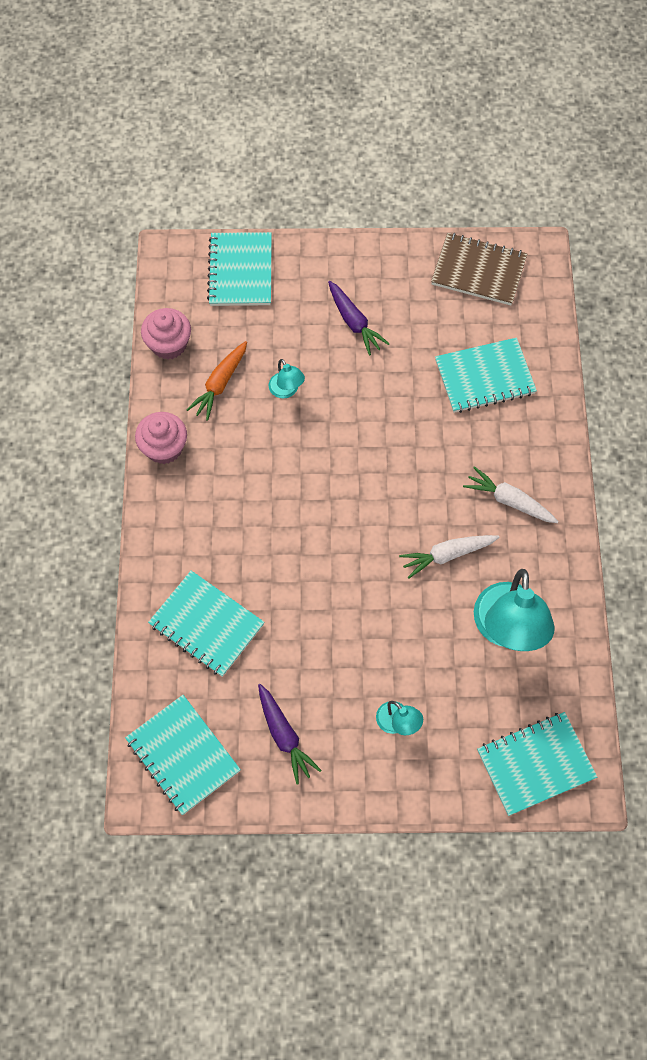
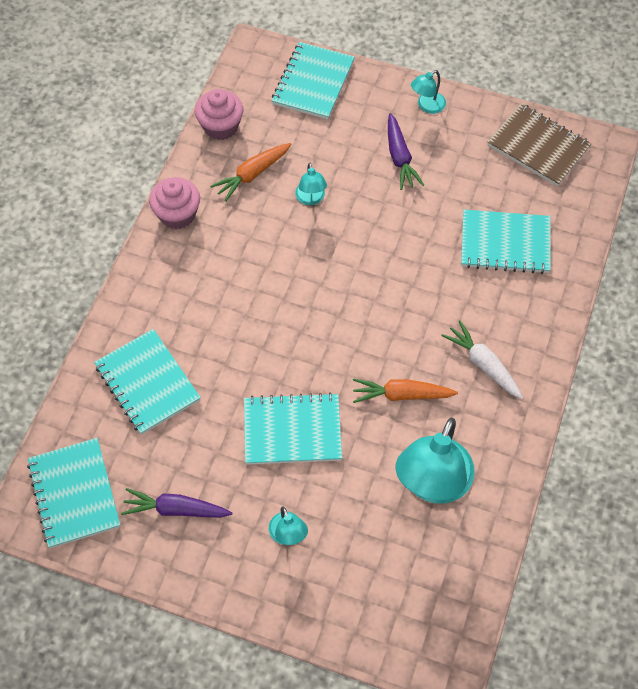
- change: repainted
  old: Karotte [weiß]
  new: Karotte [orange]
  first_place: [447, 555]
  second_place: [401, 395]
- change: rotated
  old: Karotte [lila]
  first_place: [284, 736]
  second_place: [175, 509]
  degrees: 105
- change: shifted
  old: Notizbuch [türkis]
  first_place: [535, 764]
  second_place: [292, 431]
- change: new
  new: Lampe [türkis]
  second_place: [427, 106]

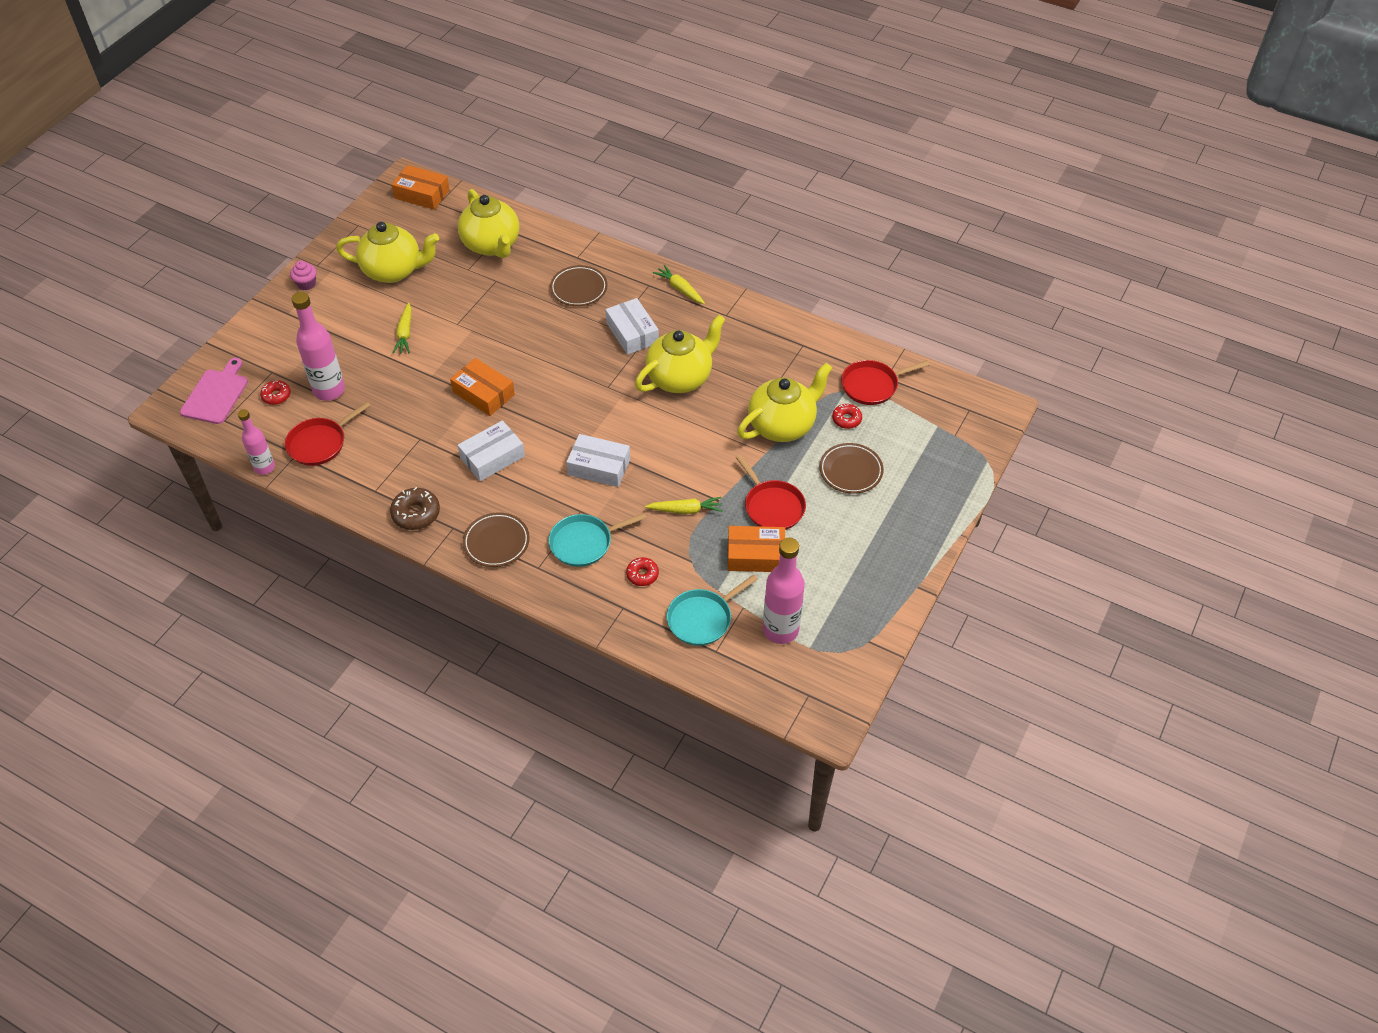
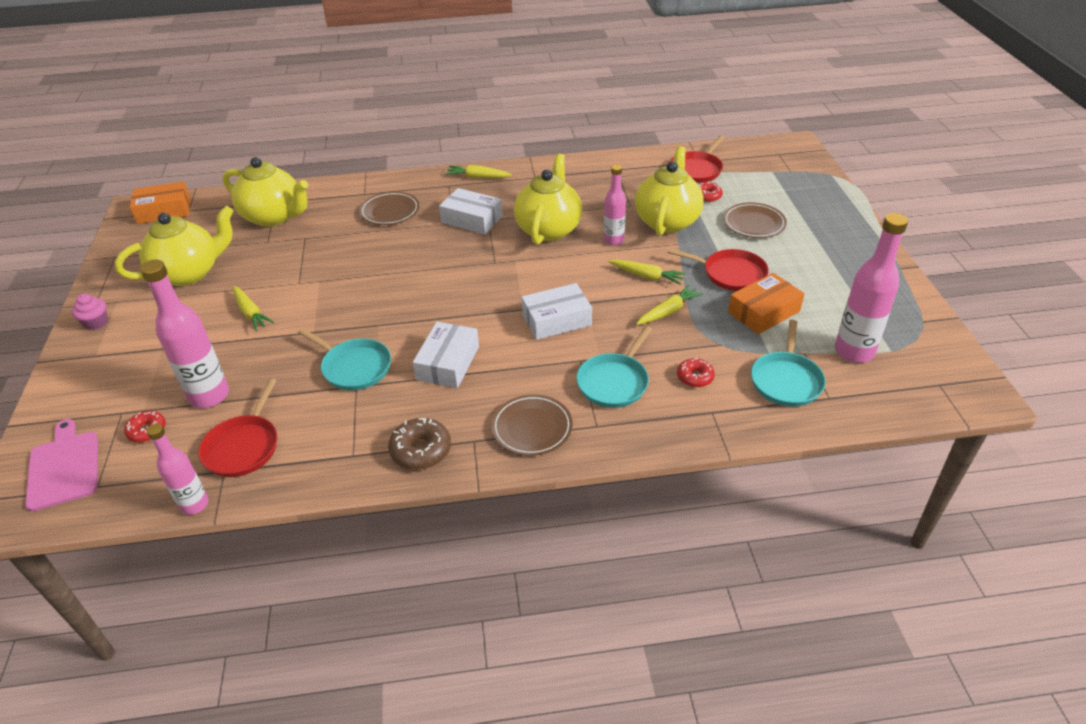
- change: gone
  old: Schachtel [orange]
  first_place: [483, 393]
- change: new
  new: Flasche [rosa]
  second_place: [613, 240]
- change: new
  new: Karotte [gelb]
  second_place: [646, 276]
- change: new
  new: Pfanne [türkis]
  second_place: [354, 367]

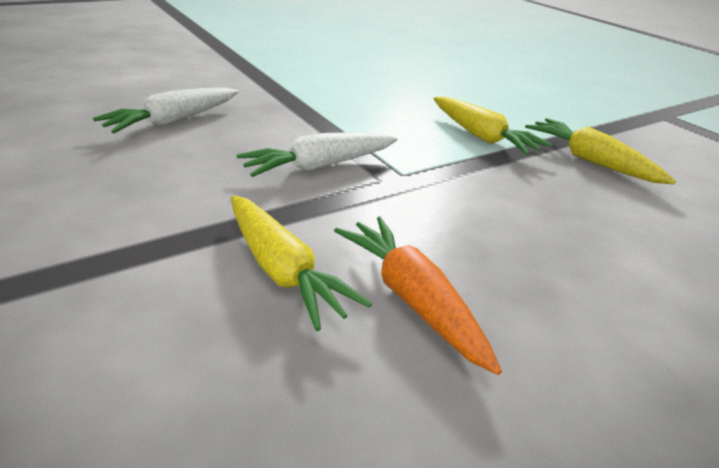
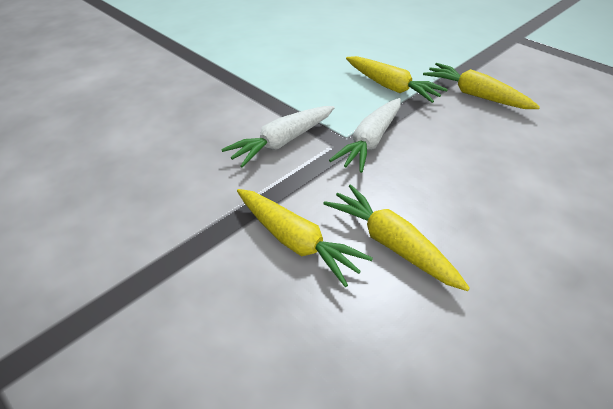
- change: shifted
  old: Karotte [weiß]
  first_place: [174, 121]
  second_place: [370, 141]
- change: repainted
  old: Karotte [orange]
  new: Karotte [gelb]
  first_place: [412, 299]
  second_place: [392, 244]

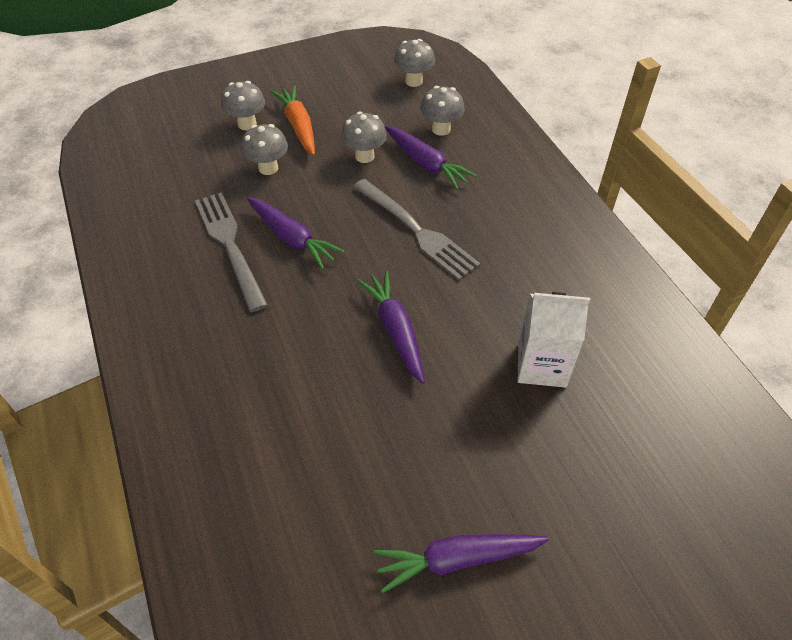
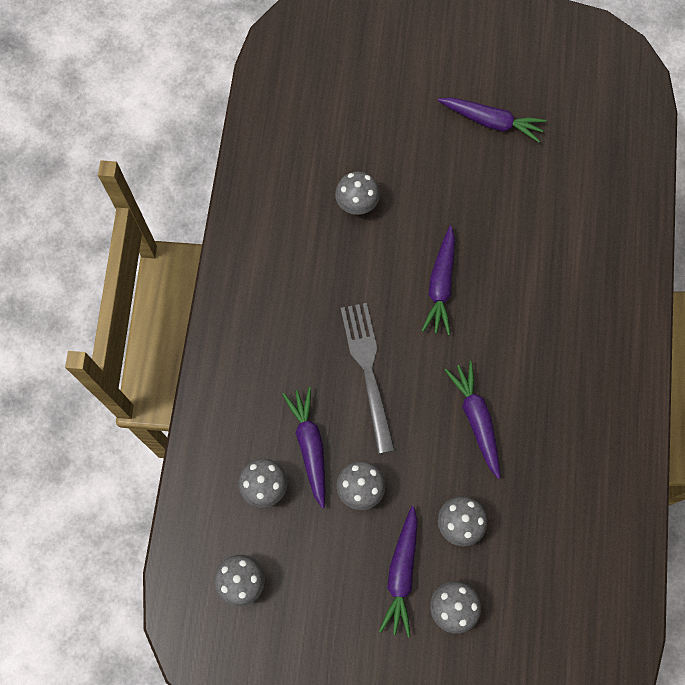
- change: repainted
  old: Karotte [orange]
  new: Karotte [lila]
  first_place: [298, 126]
  second_place: [401, 573]
- change: gone
  old: Gabel [grau]
  first_place: [230, 245]
- change: swapped
  old: Getränkekarton [weiß]
  new: Pilz [grau]
  first_place: [541, 365]
  second_place: [357, 205]

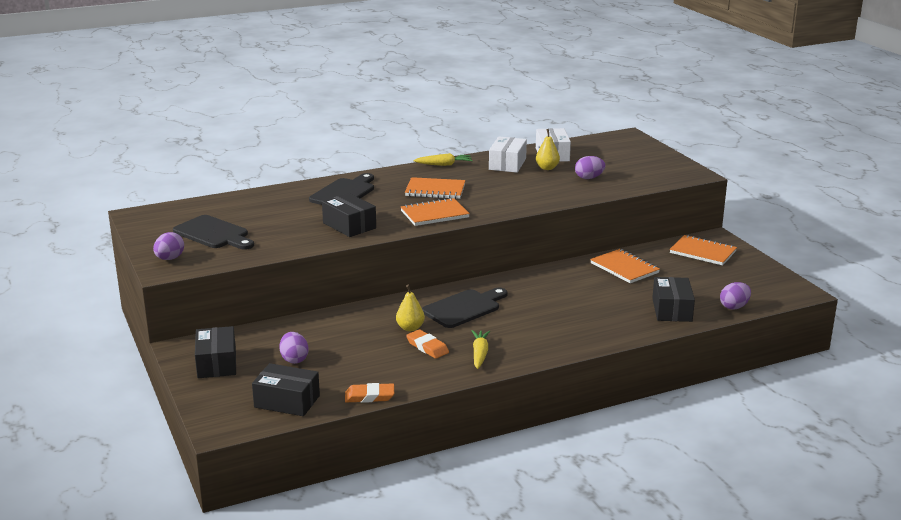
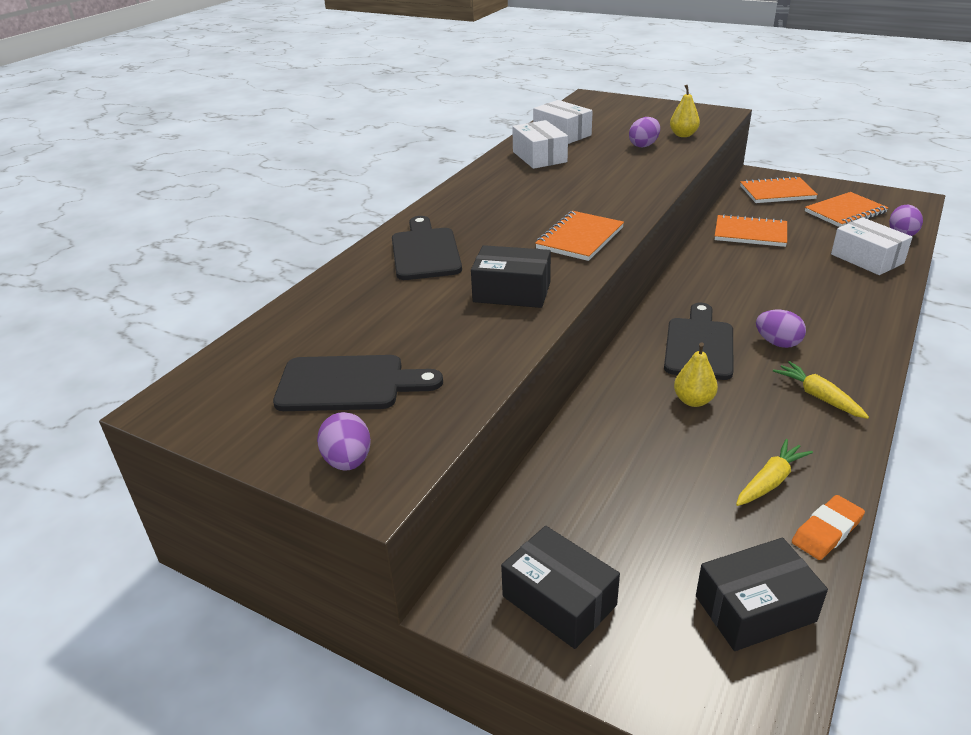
- change: shifted
  old: Birne [gelb]
  first_place: [547, 168]
  second_place: [683, 135]
- change: shifted
  old: Karotte [gelb]
  first_place: [444, 165]
  second_place: [770, 481]
- change: shifted
  old: Notizbuch [orange]
  first_place: [435, 190]
  second_place: [845, 212]
- change: repainted
  old: Schachtel [schwarz]
  new: Schachtel [weiß]
  first_place: [672, 310]
  second_place: [867, 258]
- change: gone
  old: Radiergummi [orange]
  first_place: [427, 347]
- change: shifted
  old: Ei [lila]
  first_place: [294, 359]
  second_place: [777, 343]

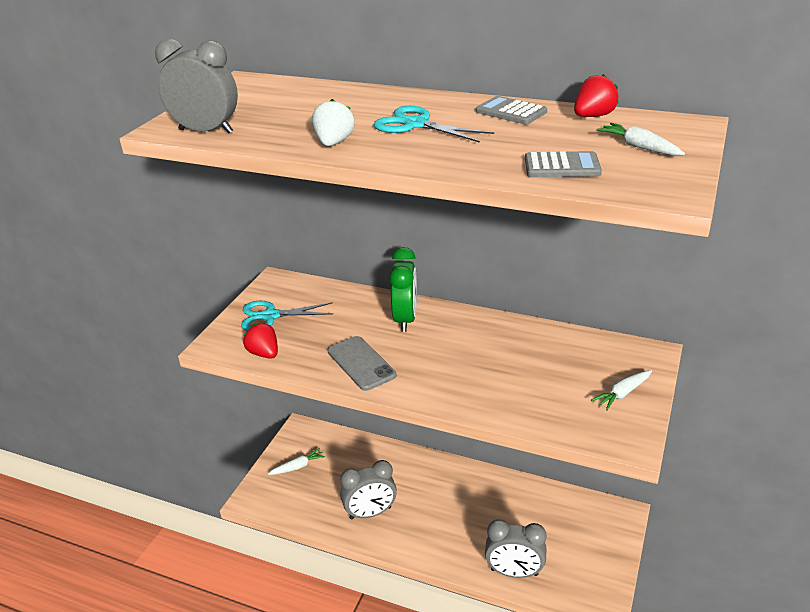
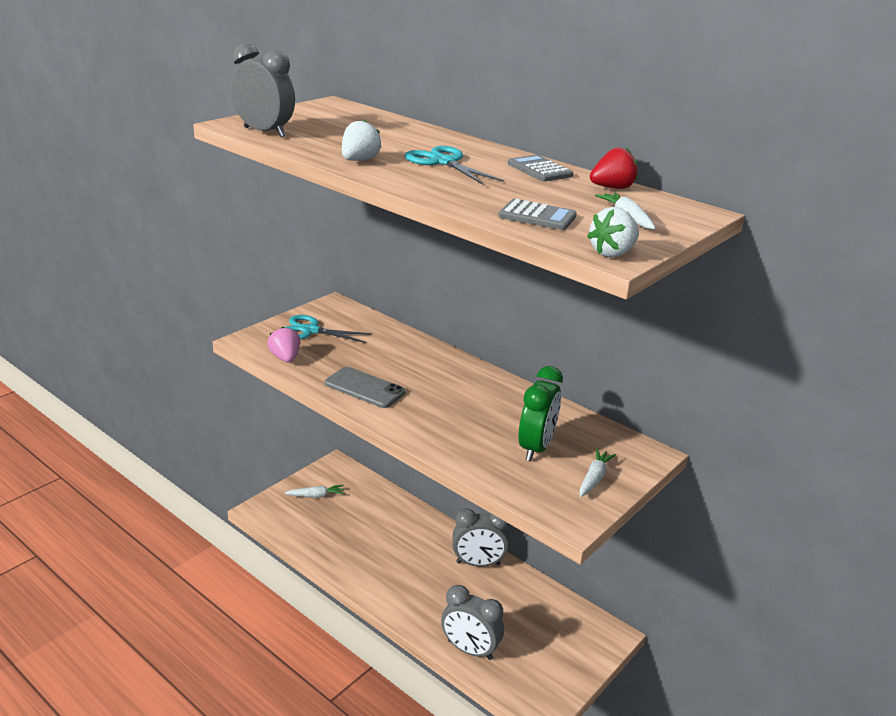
- change: shifted
  old: Wecker [grün]
  first_place: [405, 319]
  second_place: [536, 448]
- change: repainted
  old: Erdbeere [rot]
  new: Erdbeere [rosa]
  first_place: [264, 353]
  second_place: [285, 358]
- change: rotated
  old: Handy [grau]
  first_place: [361, 363]
  second_place: [364, 388]
  degrees: -45
- change: rotated
  old: Karotte [weiß]
  first_place: [622, 393]
  second_place: [594, 478]
  degrees: 135
- change: shifted
  old: Wecker [grau]
  first_place: [370, 513]
  second_place: [478, 563]
- change: new
  new: Erdbeere [weiß]
  second_place: [612, 253]

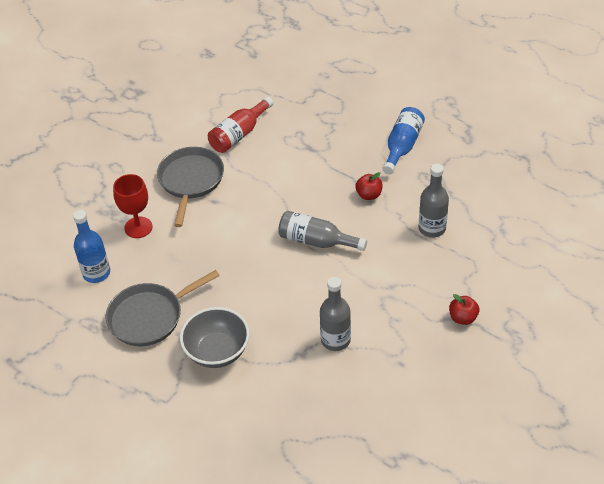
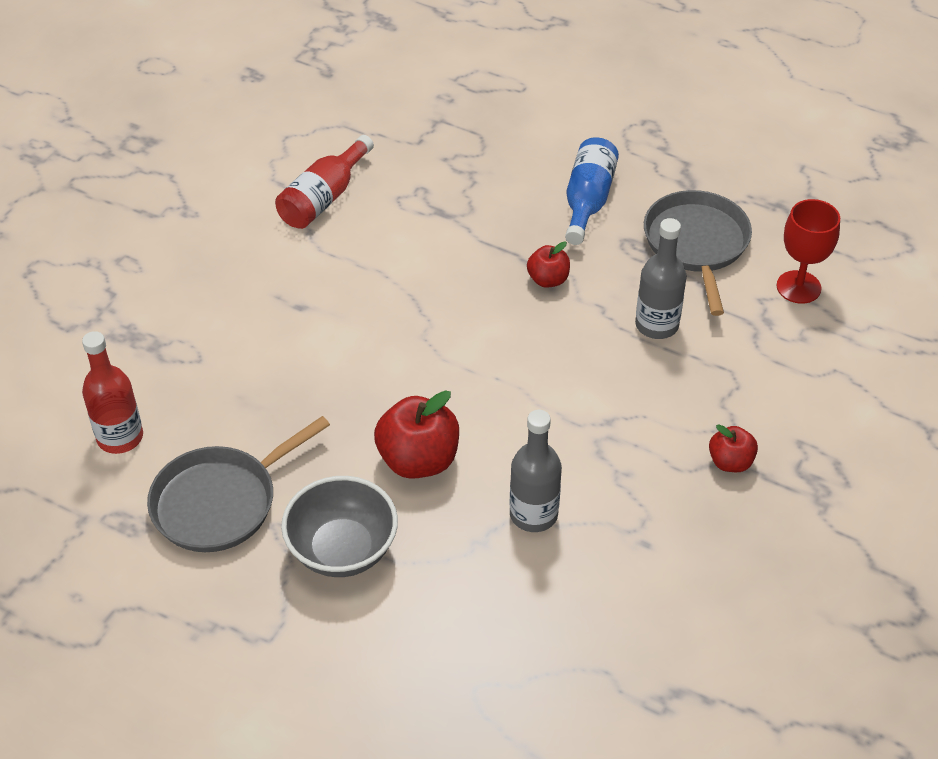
- change: shifted
  old: Pfanne [grau]
  first_place: [190, 180]
  second_place: [696, 244]
- change: shifted
  old: Kelch [rot]
  first_place: [138, 227]
  second_place: [798, 287]
- change: repainted
  old: Flasche [blau]
  new: Flasche [rot]
  first_place: [96, 273]
  second_place: [120, 437]
- change: gone
  old: Flasche [grau]
  first_place: [316, 241]
- change: new
  new: Apfel [rot]
  second_place: [418, 460]

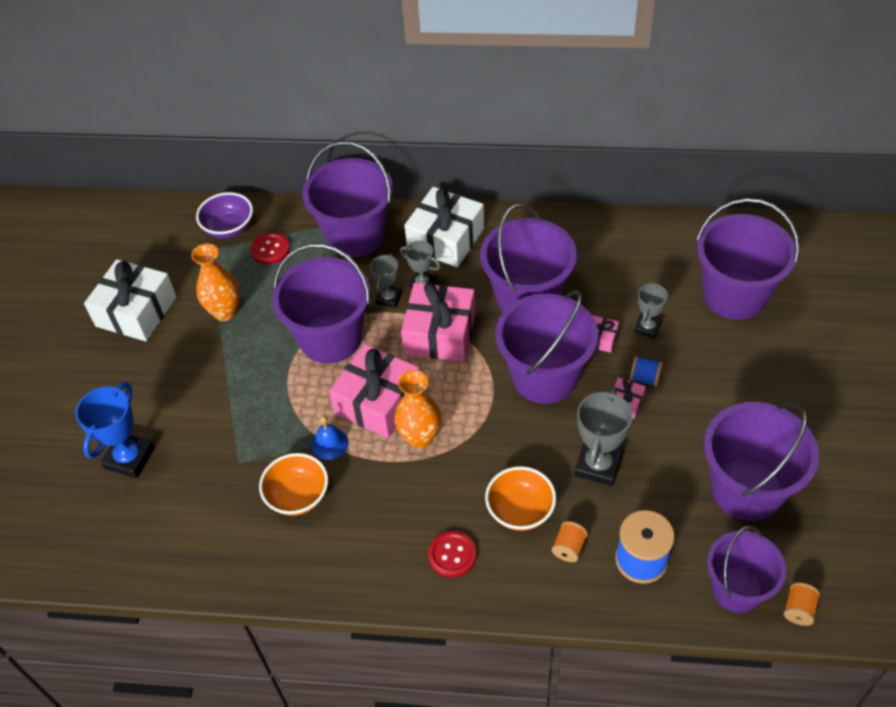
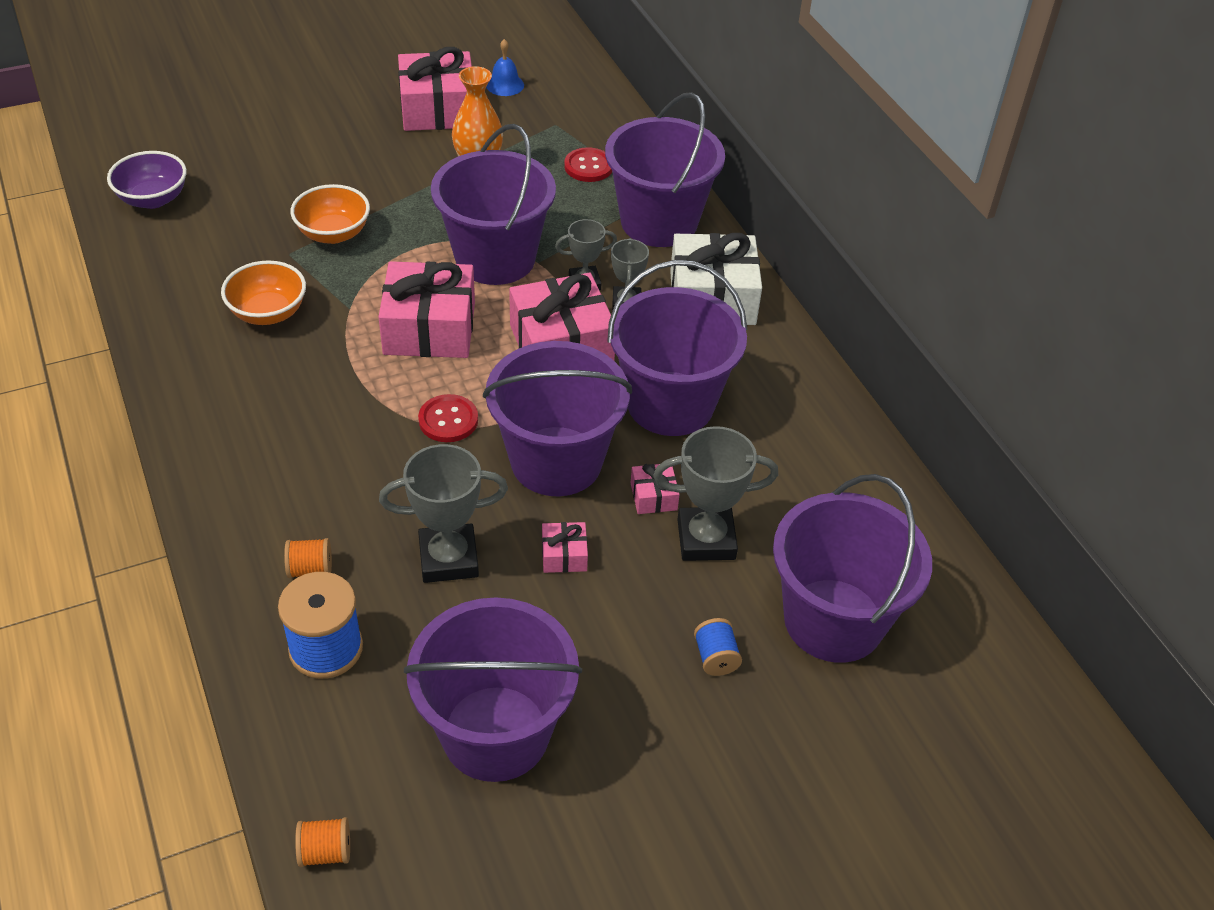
- change: shifted
  old: Schüssel [lila]
  first_place: [229, 228]
  second_place: [153, 199]
- change: repainted
  old: Geschenk [weiß]
  new: Geschenk [rosa]
  first_place: [136, 311]
  second_place: [438, 109]
- change: scaled
  old: Pokal [grau]
  first_place: [647, 327]
  second_place: [706, 539]
  factor: 1.64
- change: shifted
  old: Garnrolle [blau]
  first_place: [644, 378]
  second_place: [715, 657]
- change: gone
  old: Vase [orange]
  first_place: [420, 437]
- change: gone
  old: Pokal [blau]
  first_place: [129, 458]
- change: shifted
  old: Glocke [blau]
  first_place: [330, 443]
  second_place: [505, 85]
- change: shifted
  old: Schüssel [orange]
  first_place: [520, 510]
  second_place: [333, 233]
- change: gone
  old: Eimer [lila]
  first_place: [736, 589]
- change: shifted
  old: Knopf [rot]
  first_place: [452, 555]
  second_place: [448, 420]

